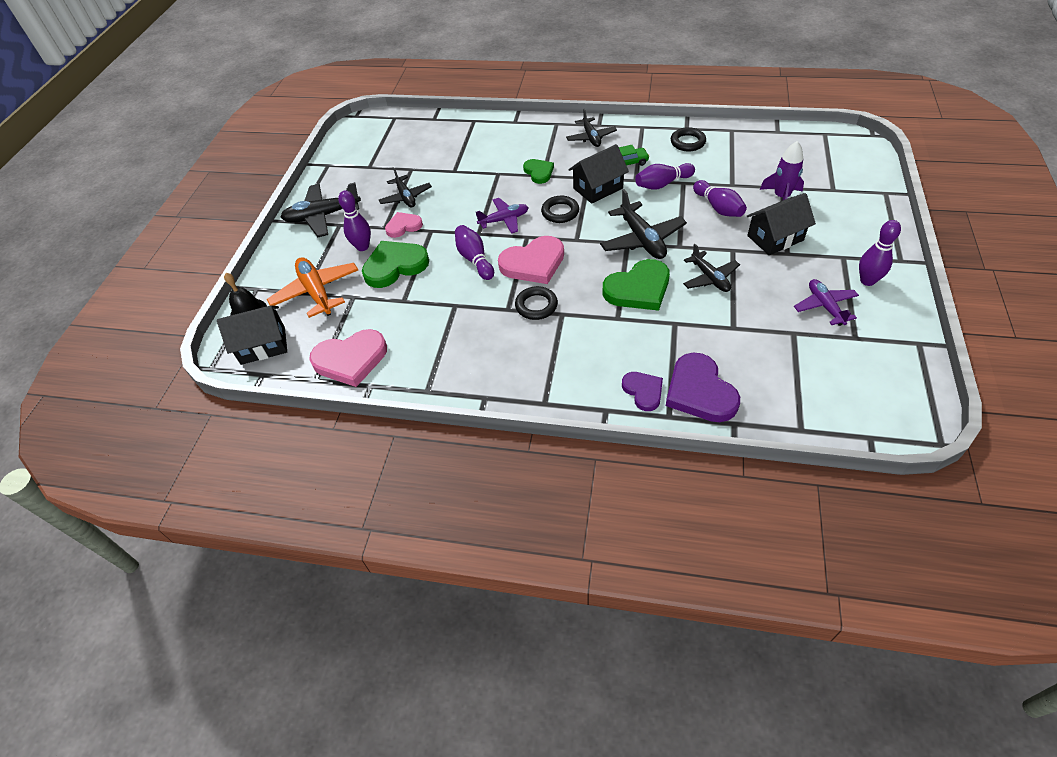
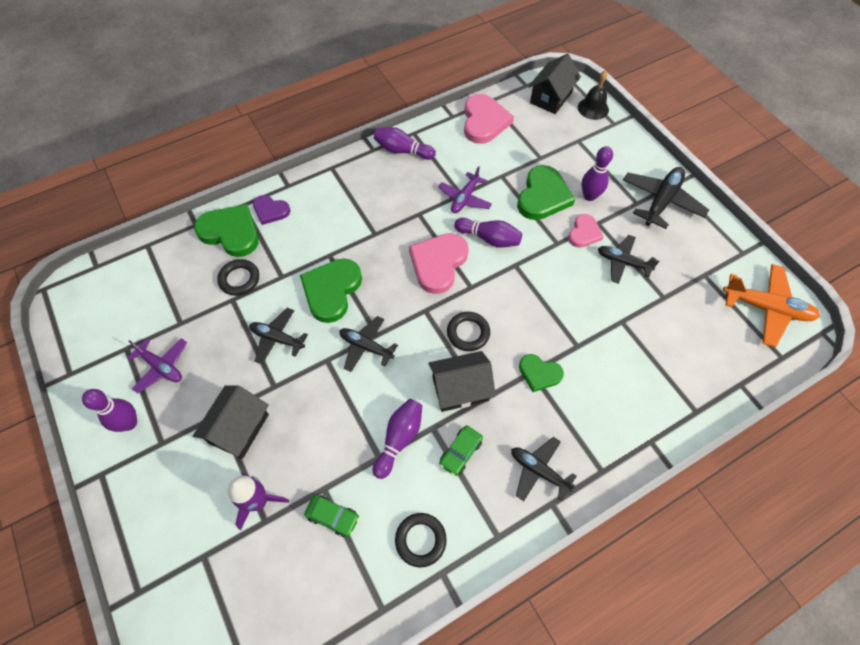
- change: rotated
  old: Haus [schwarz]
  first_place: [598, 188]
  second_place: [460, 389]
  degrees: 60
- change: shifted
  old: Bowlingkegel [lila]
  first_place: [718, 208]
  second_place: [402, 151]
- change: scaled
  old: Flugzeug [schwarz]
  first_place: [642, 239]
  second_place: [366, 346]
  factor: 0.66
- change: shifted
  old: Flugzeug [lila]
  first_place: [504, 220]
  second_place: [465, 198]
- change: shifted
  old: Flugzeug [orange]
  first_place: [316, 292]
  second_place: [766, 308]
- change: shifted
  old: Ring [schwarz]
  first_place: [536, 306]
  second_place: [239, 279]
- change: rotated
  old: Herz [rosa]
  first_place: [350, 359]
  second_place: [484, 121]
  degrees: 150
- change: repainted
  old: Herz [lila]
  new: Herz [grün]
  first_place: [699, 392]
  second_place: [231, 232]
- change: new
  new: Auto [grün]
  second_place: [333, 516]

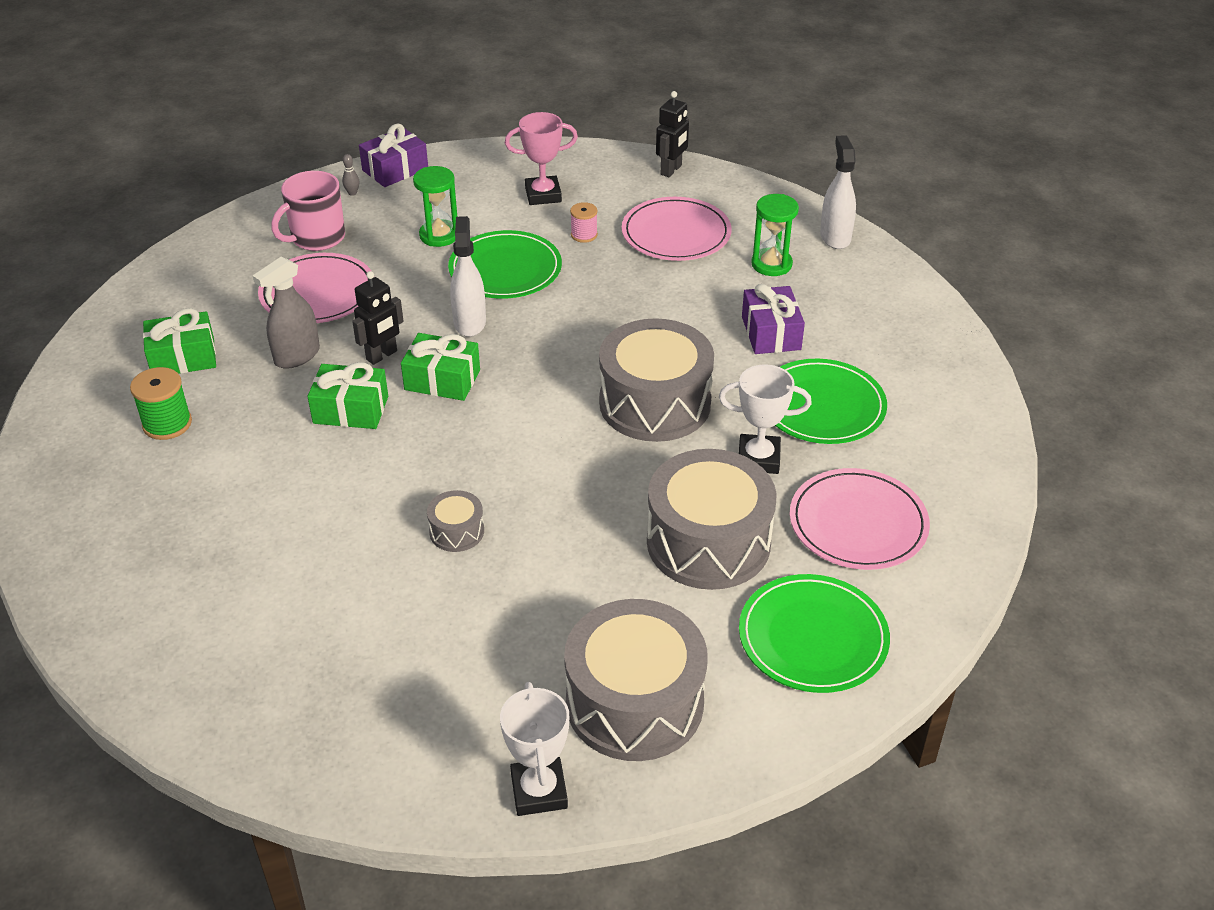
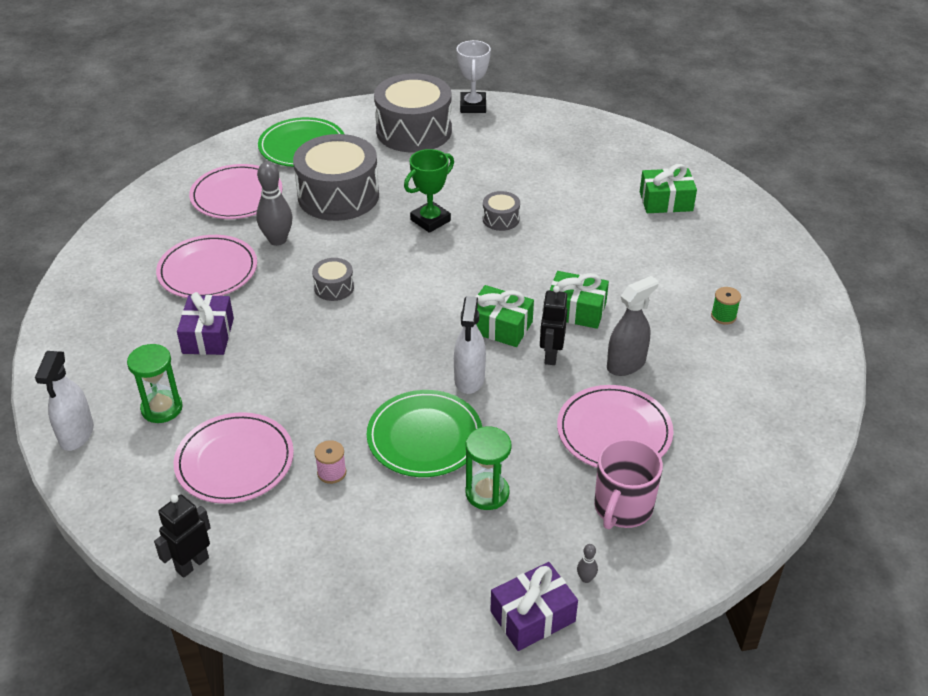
- change: gone
  old: Pokal [rosa]
  first_place: [543, 195]
- change: rotated
  old: Tasse [rosa]
  first_place: [317, 238]
  second_place: [622, 508]
  degrees: 150
- change: rotated
  old: Roboter [schwarz]
  first_place: [382, 355]
  second_place: [550, 355]
  degrees: -45
- change: shifted
  old: Geschenk [grün]
  first_place: [183, 357]
  second_place: [666, 201]
- change: scaled
  old: Trommel [grau]
  first_place: [655, 403]
  second_place: [334, 287]
  factor: 0.44
- change: repainted
  old: Teller [grün]
  new: Teller [rosa]
  first_place: [822, 406]
  second_place: [208, 271]
- change: swapped
  old: Pokal [weiß]
  new: Bowlingkegel [grau]
  first_place: [758, 458]
  second_place: [277, 240]
- change: scaled
  old: Garnrolle [grün]
  first_place: [167, 424]
  second_place: [723, 316]
  factor: 0.65
- change: new
  new: Pokal [grün]
  second_place: [430, 220]

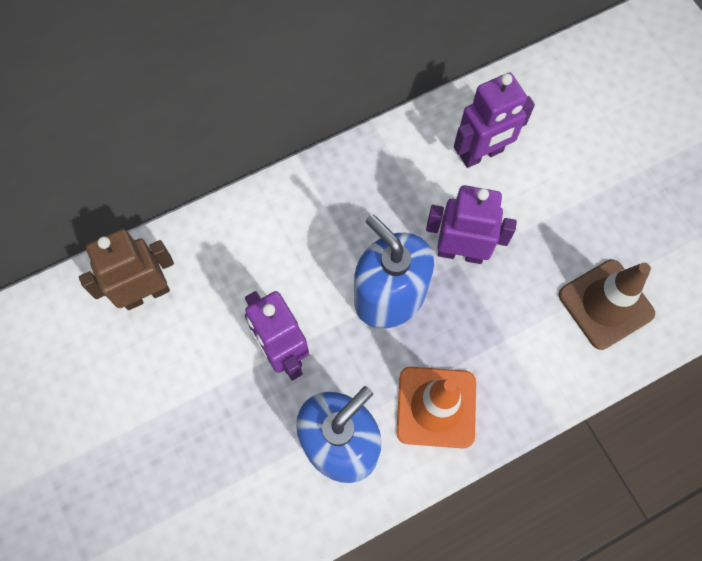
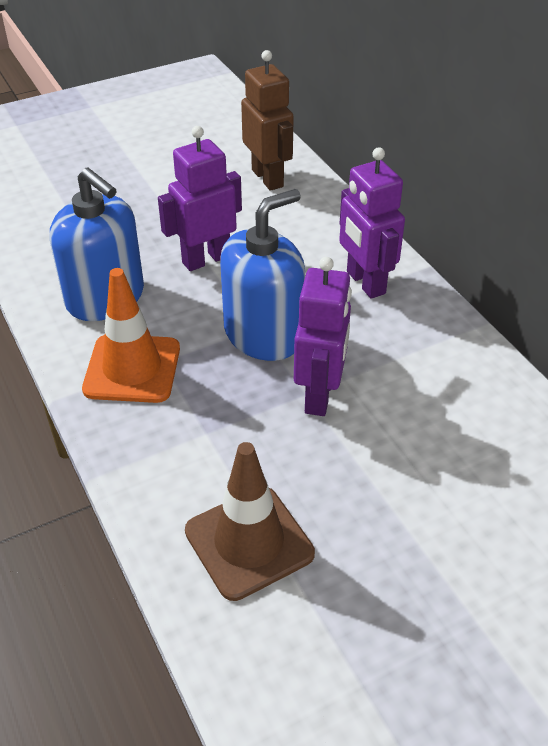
- change: shifted
  old: Roboter [lila]
  first_place: [481, 154]
  second_place: [365, 283]

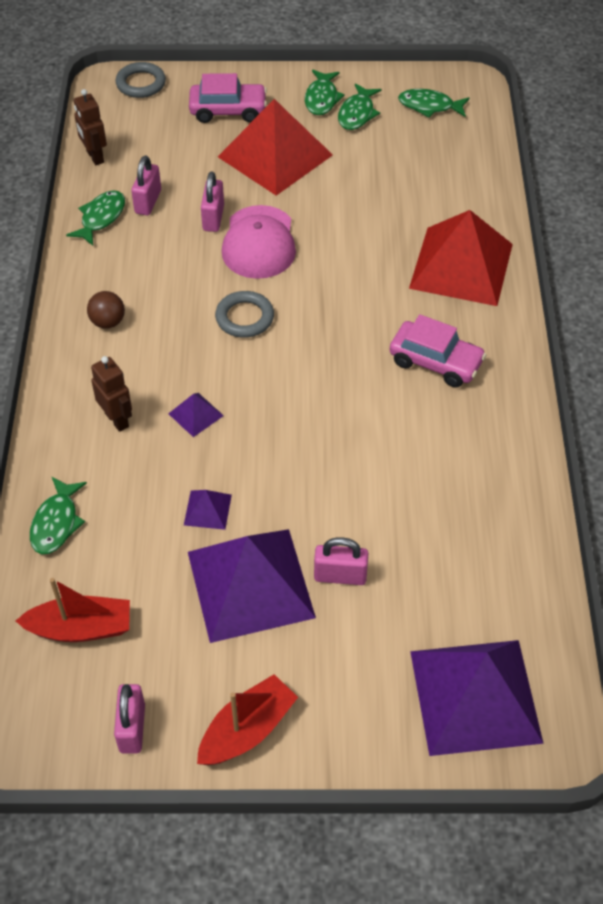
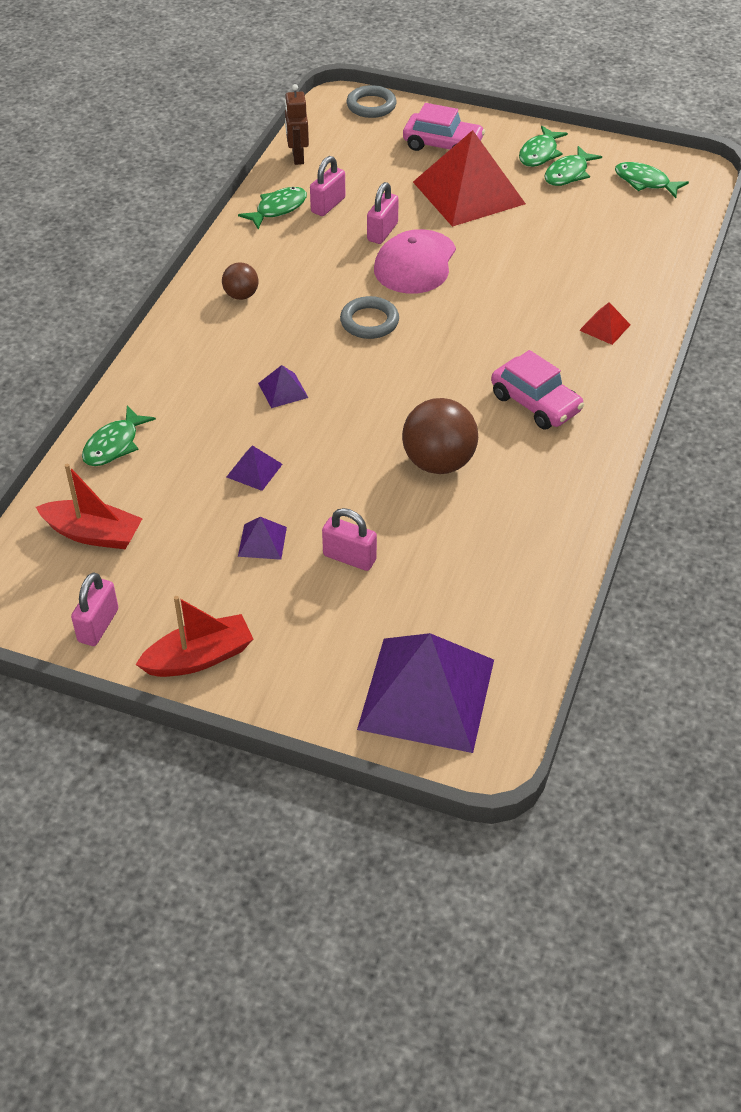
- change: scaled
  old: Pyramide [rot]
  first_place: [461, 266]
  second_place: [604, 327]
  factor: 0.41
- change: gone
  old: Roboter [braun]
  first_place: [117, 419]
- change: scaled
  old: Pyramide [lila]
  first_place: [250, 584]
  second_place: [262, 541]
  factor: 0.41
- change: new
  new: Ball [braun]
  second_place: [438, 462]

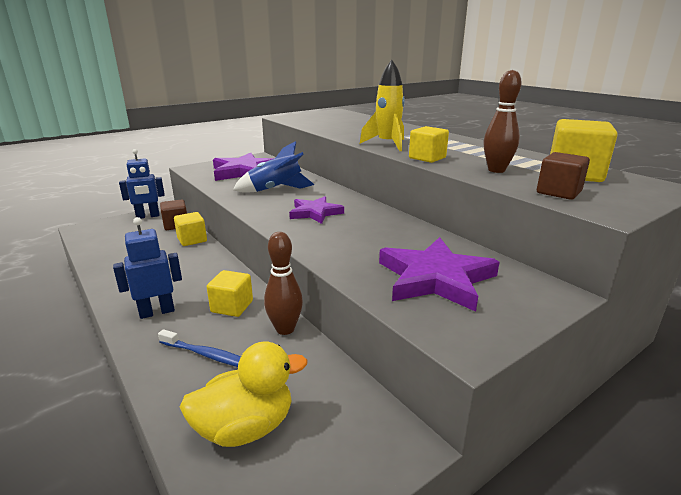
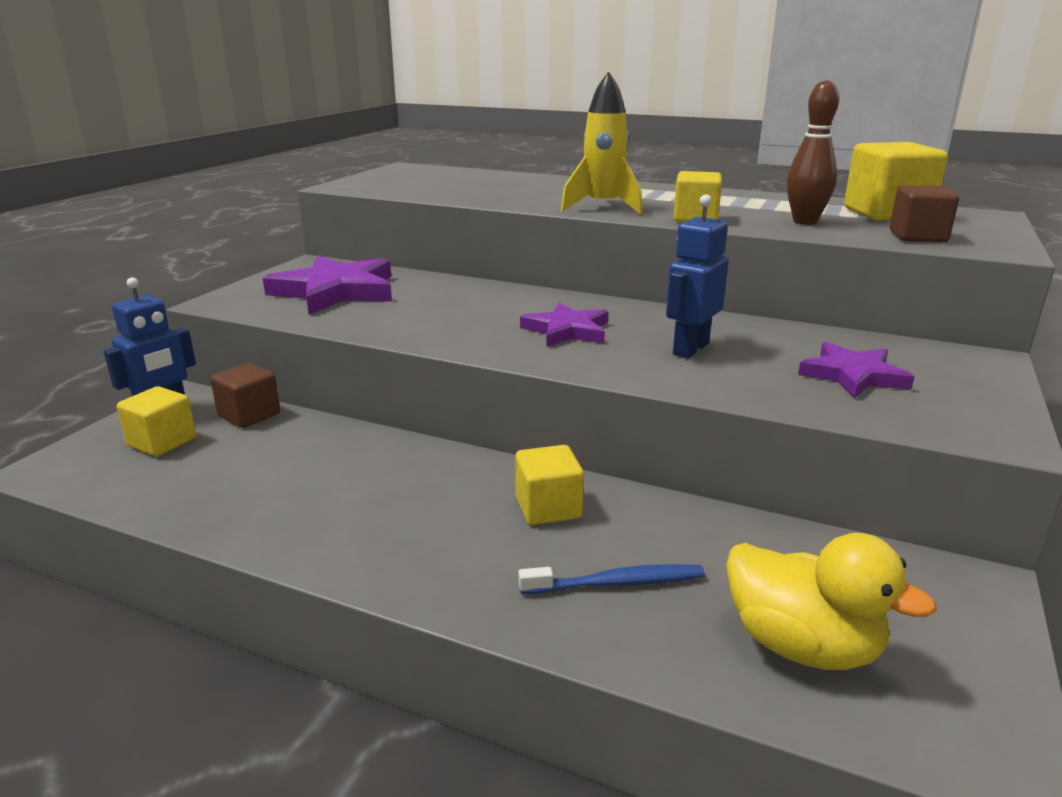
- change: gone
  old: Rakete [blau]
  first_place: [276, 190]
- change: shifted
  old: Kubus [gelb]
  first_place: [192, 240]
  second_place: [162, 442]
- change: shifted
  old: Roboter [blau]
  first_place: [157, 312]
  second_place: [690, 349]
- change: gone
  old: Bowlingkegel [braun]
  first_place: [285, 329]
- change: scaled
  old: Stern [lila]
  first_place: [435, 278]
  second_place: [853, 375]
  factor: 0.62
- change: rotated
  old: Ente [gelb]
  first_place: [245, 427]
  second_place: [802, 646]
  degrees: 90

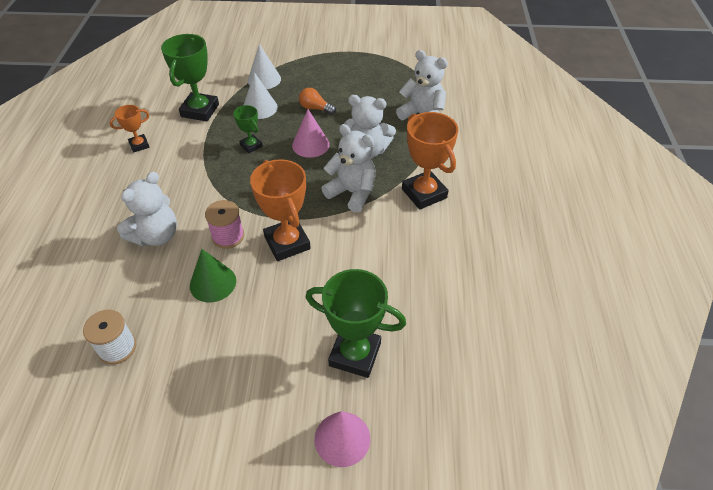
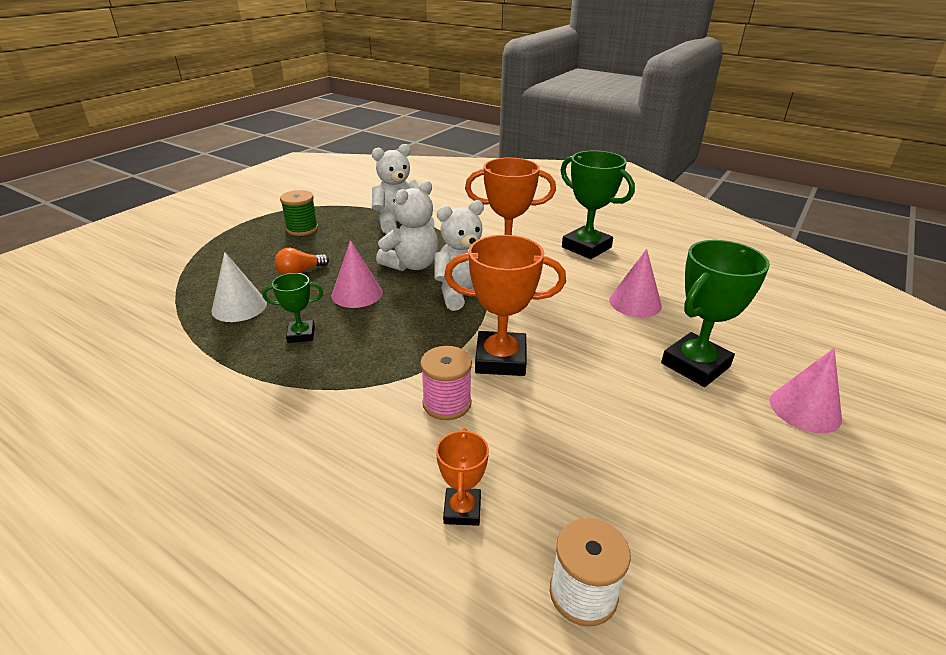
- change: shifted
  old: Pokal [grün]
  first_place: [200, 110]
  second_place: [586, 247]
- change: gone
  old: Kegel [weiß]
  first_place: [264, 79]
- change: shifted
  old: Pokal [orange]
  first_place: [139, 145]
  second_place: [462, 510]
- change: gone
  old: Teddybär [weiß]
  first_place: [156, 236]
- change: gone
  old: Kegel [grün]
  first_place: [213, 283]
- change: new
  new: Garnrolle [grün]
  second_place: [302, 229]
- change: new
  new: Kegel [rosa]
  second_place: [635, 303]

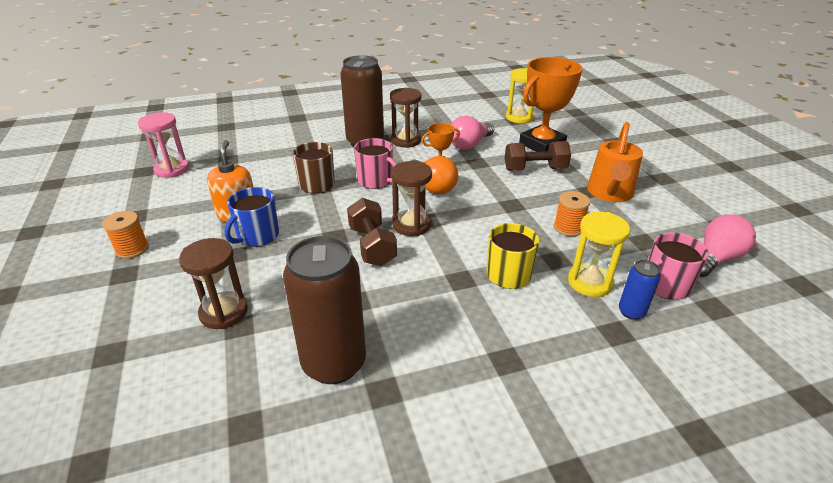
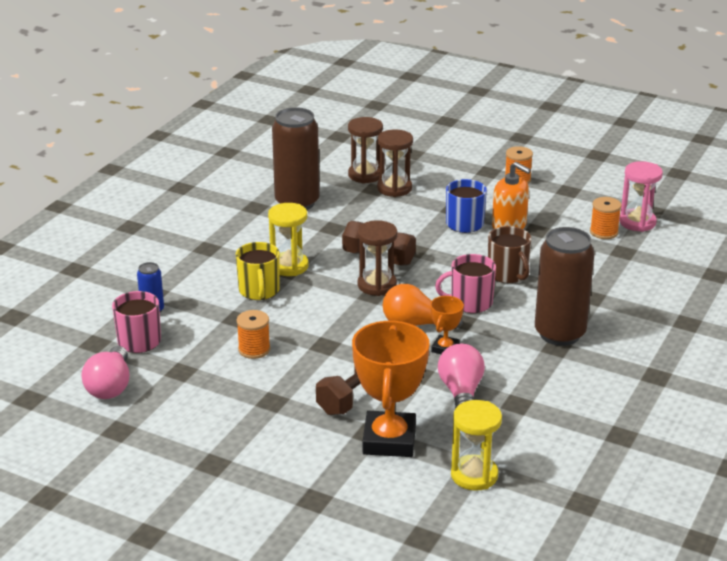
- change: shifted
  old: Sanduhr [braun]
  first_place: [406, 140]
  second_place: [365, 175]
- change: gone
  old: Gießkanne [orange]
  first_place: [610, 193]
- change: shifted
  old: Sanduhr [gelb]
  first_place: [589, 282]
  second_place: [289, 266]
- change: new
  new: Garnrolle [orange]
  second_place: [604, 232]

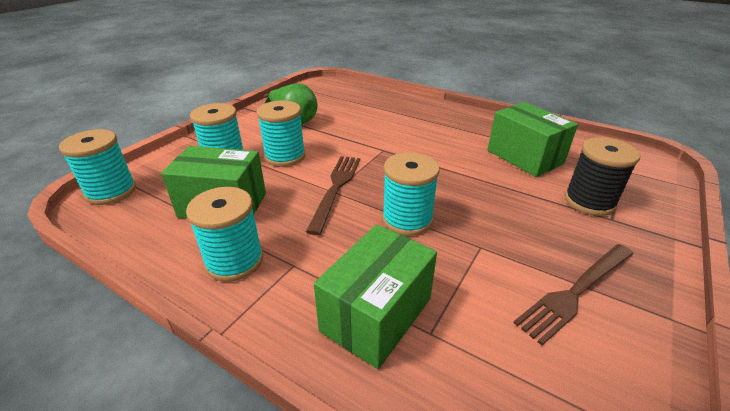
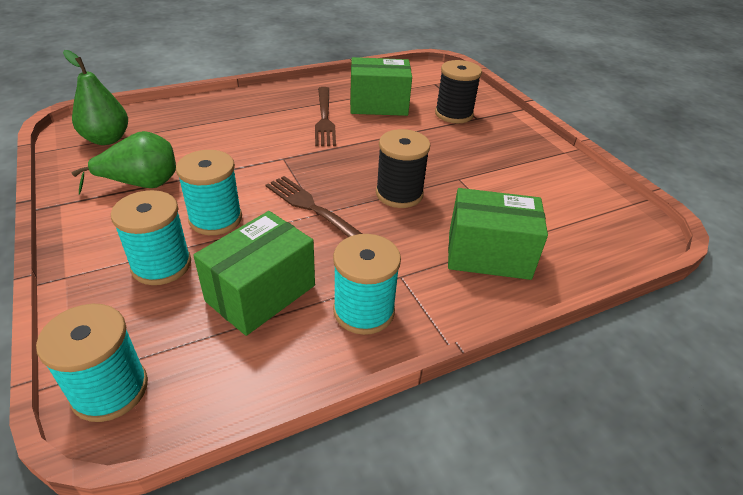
- change: repainted
  old: Garnrolle [türkis]
  new: Garnrolle [schwarz]
  first_place: [407, 219]
  second_place: [399, 194]
- change: rotated
  old: Schachtel [grün]
  first_place: [376, 315]
  second_place: [488, 255]
  degrees: -60
- change: shifted
  old: Gabel [braun]
  first_place: [576, 291]
  second_place: [324, 118]
- change: new
  new: Birne [grün]
  second_place: [107, 139]

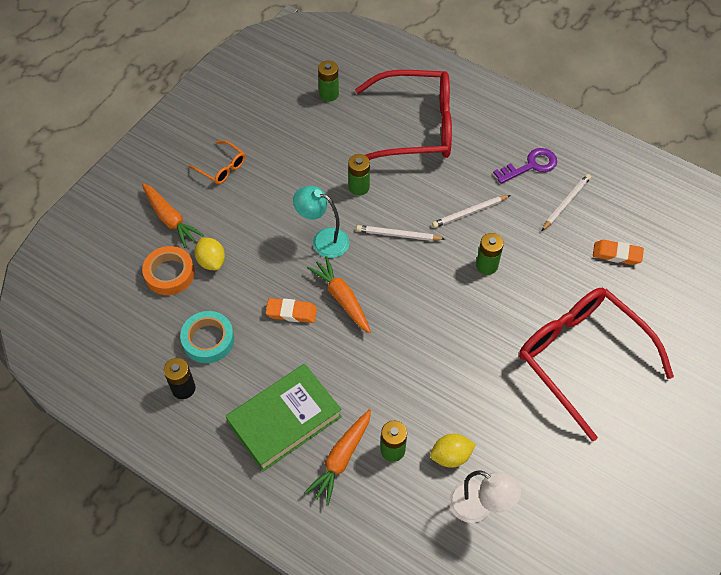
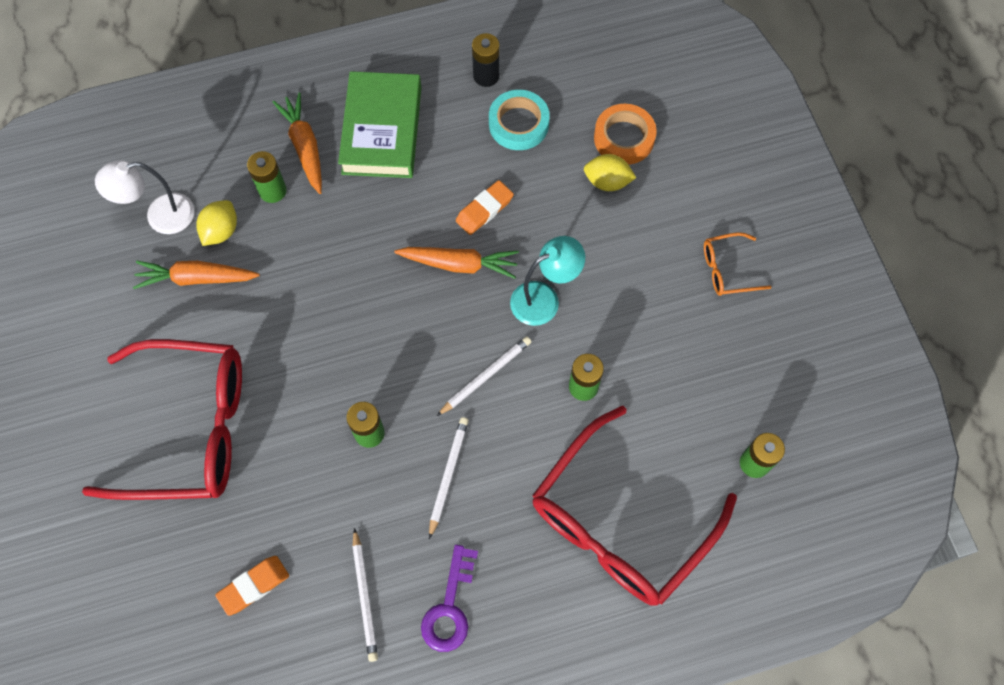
- change: shifted
  old: Karotte [orange]
  first_place: [170, 219]
  second_place: [196, 278]

